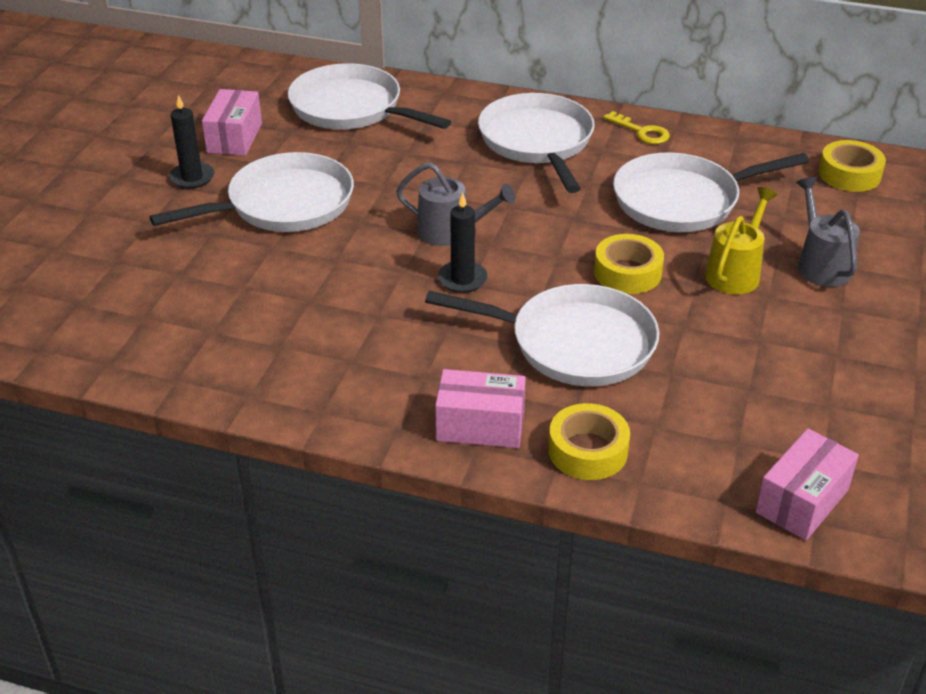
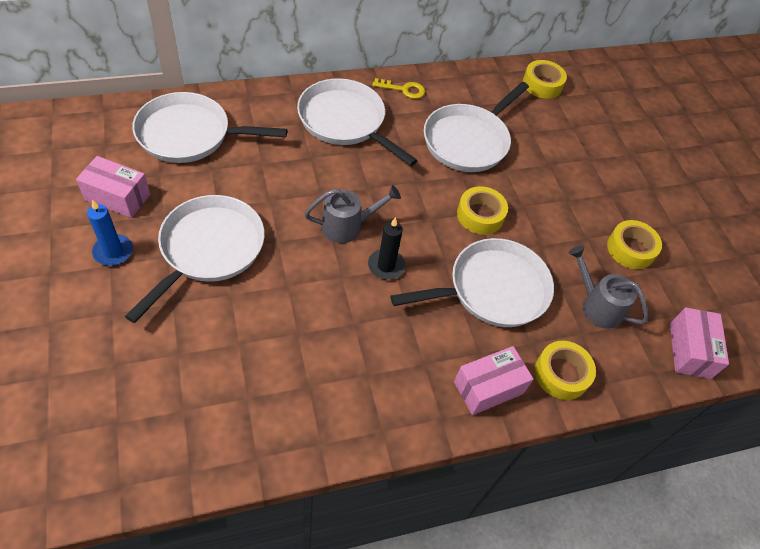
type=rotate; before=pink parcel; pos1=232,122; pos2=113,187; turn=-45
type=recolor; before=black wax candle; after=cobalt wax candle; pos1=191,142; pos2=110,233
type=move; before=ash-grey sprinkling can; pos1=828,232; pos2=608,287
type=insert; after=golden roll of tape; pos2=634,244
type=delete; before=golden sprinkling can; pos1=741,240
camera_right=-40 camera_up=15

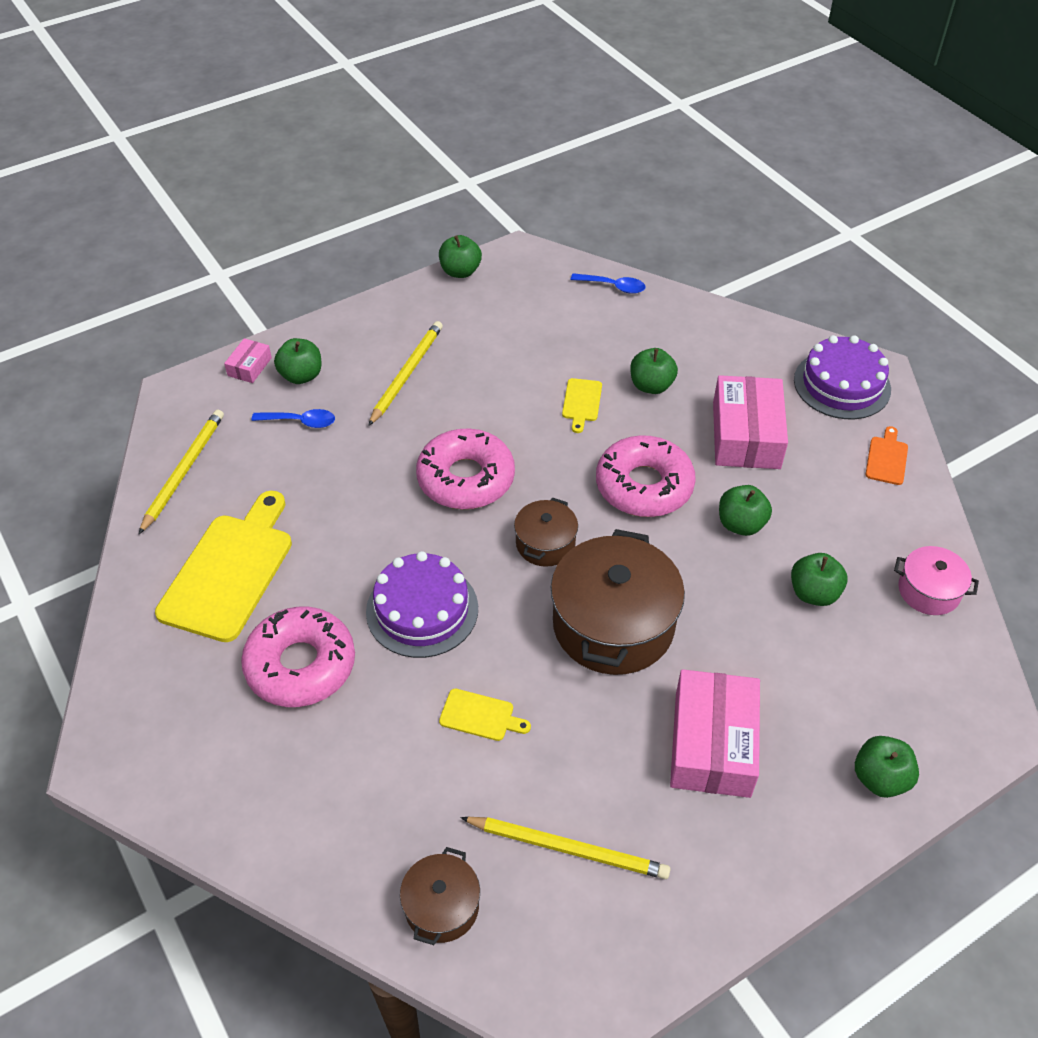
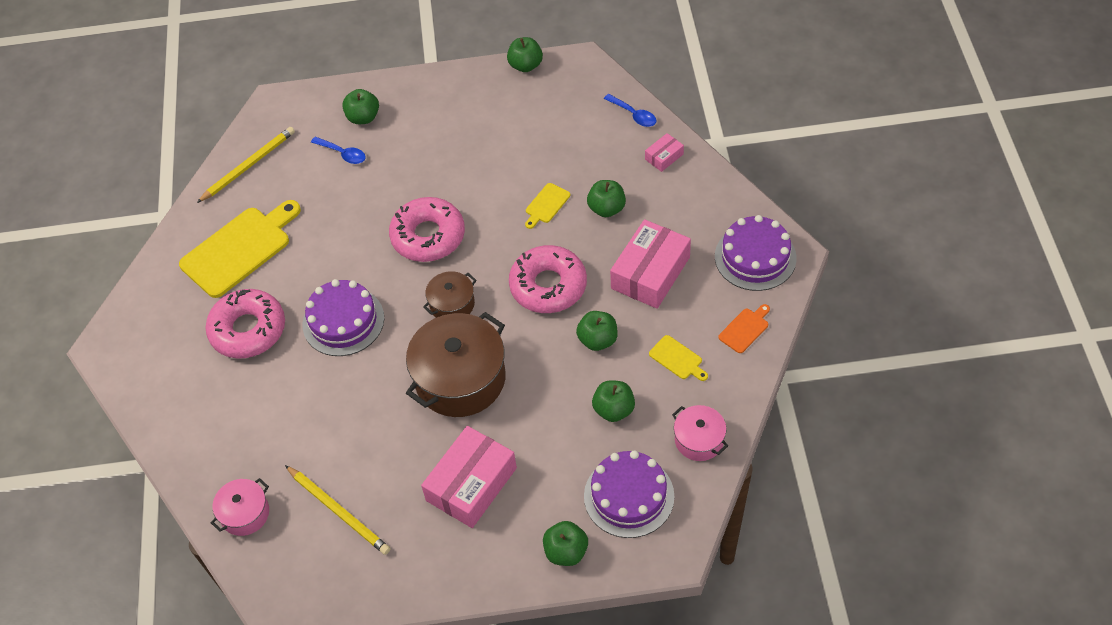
type=recolor; before=russet stockpot; after=pink stockpot; pos1=440,896; pos2=240,507
type=insert; after=violet layer cake; pos2=629,494
type=move; before=pink parcel; pos1=248,360; pos2=664,152
type=move; before=golden chopping board; pos1=485,715; pos2=678,358
type=delete; before=golden lead pencil; pos1=405,373
camera_right=30 camera_up=5

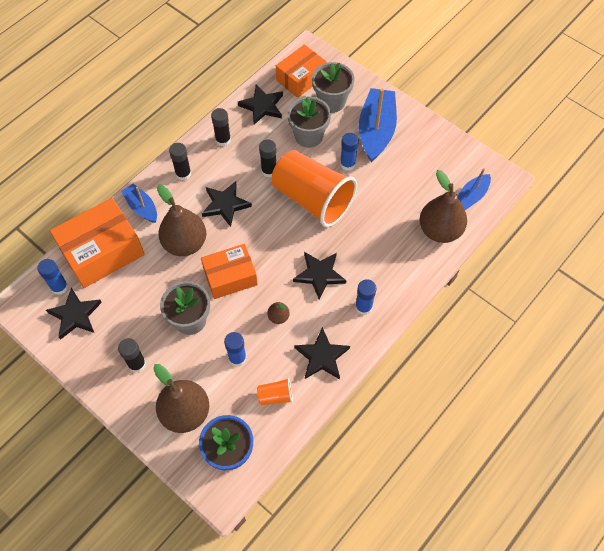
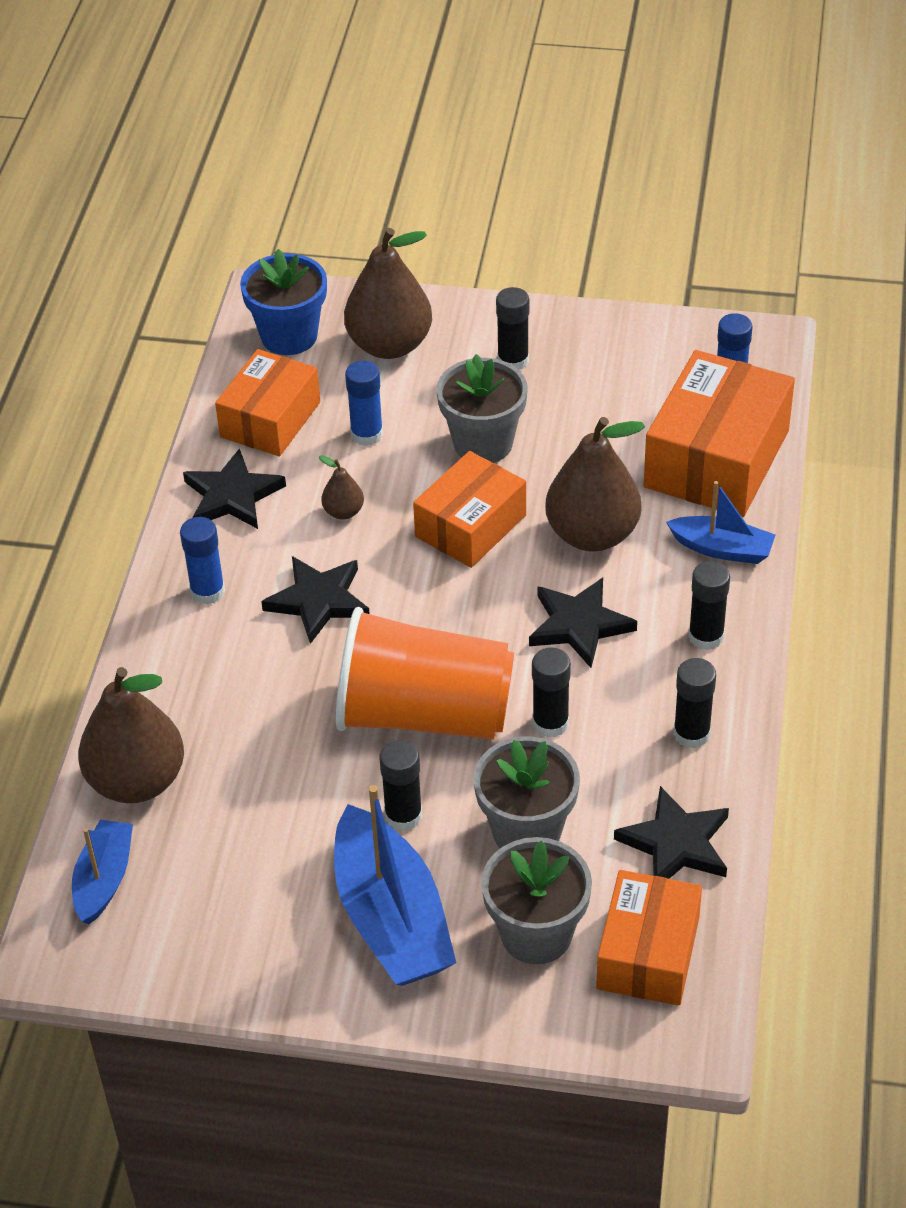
type=replace; before=bright orange beaker; after=bright orange parcel; pos1=275,391; pos2=267,402
type=recolor; before=cobalt glue; after=black glue; pos1=349,152; pos2=401,785
type=delete; before=black star; pos1=74,313
camera_right=150 camera_up=-15

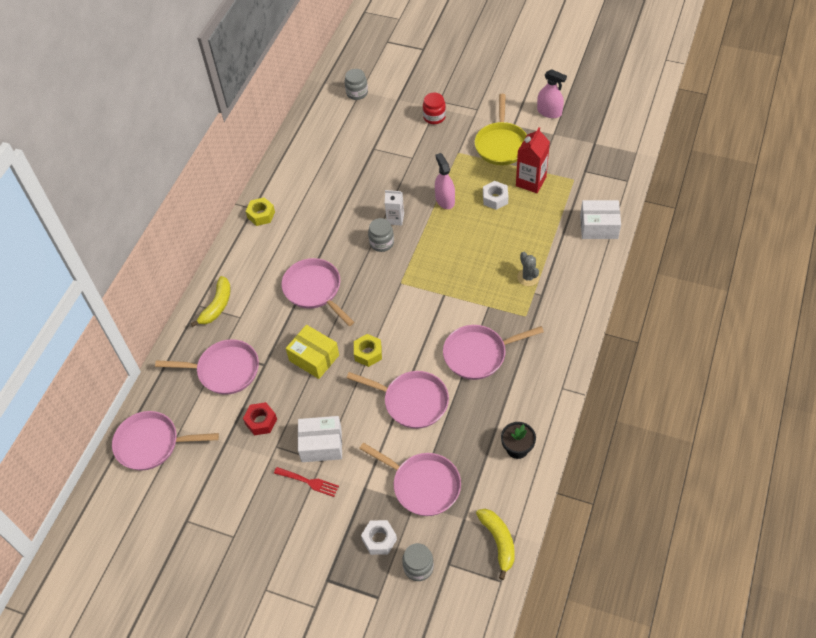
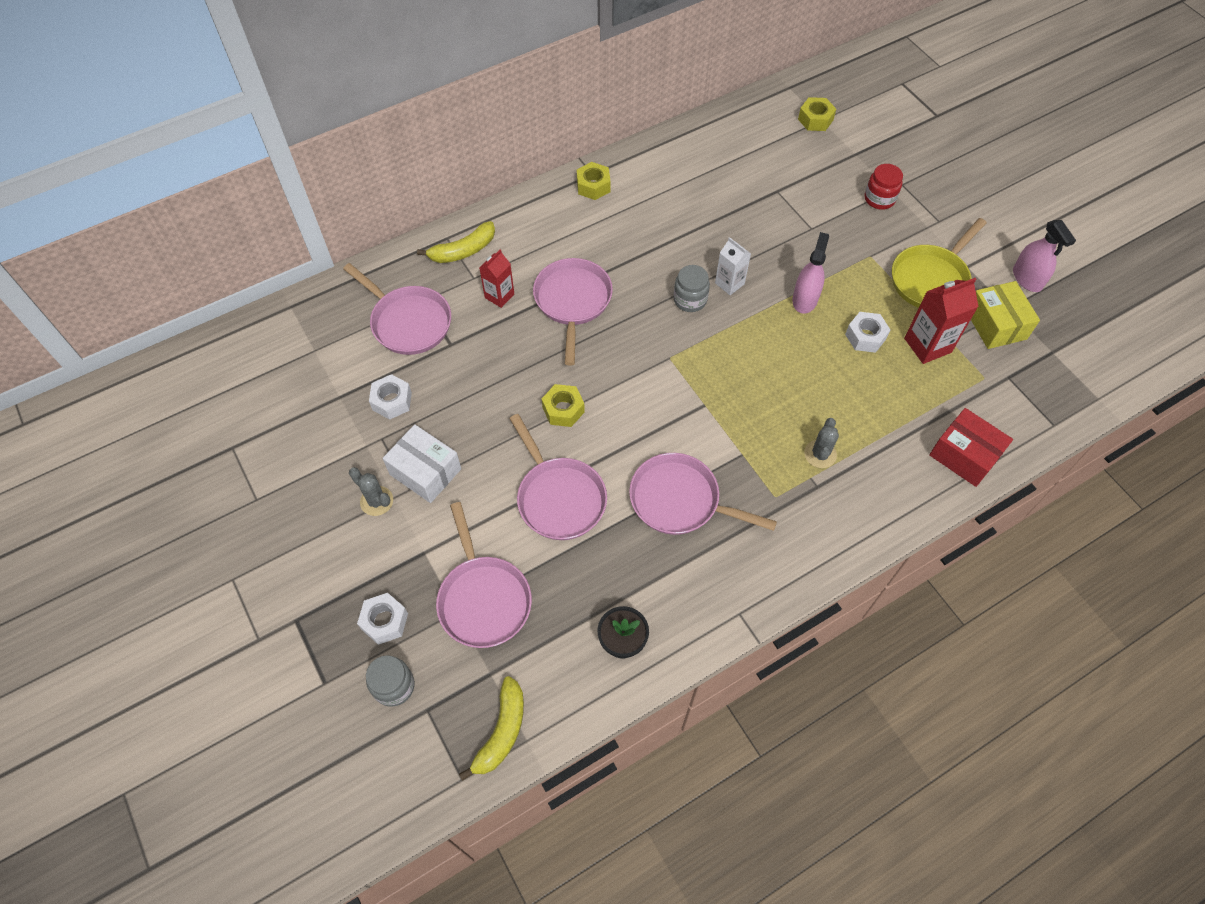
type=replace; before=crimson dinner fork; after=ash-grey saguaro cactus; pos1=306,482; pos2=371,491
type=recolor; before=crimson hex nut; after=pure white hex nut; pos1=260,418; pos2=390,397
type=insert; after=crimson juice carton; pos2=497,278
type=replace; before=ash-grey jam jar; after=golden hex nut; pos1=356,84; pos2=817,114
type=recolor; before=pure white parcel; after=crimson parcel; pos1=600,219; pos2=971,447
type=move; before=golden parcel; pos1=312,352; pos2=1005,315
type=delete; before=pink frying pan; pos1=165,441
camera_right=35 camera_up=5

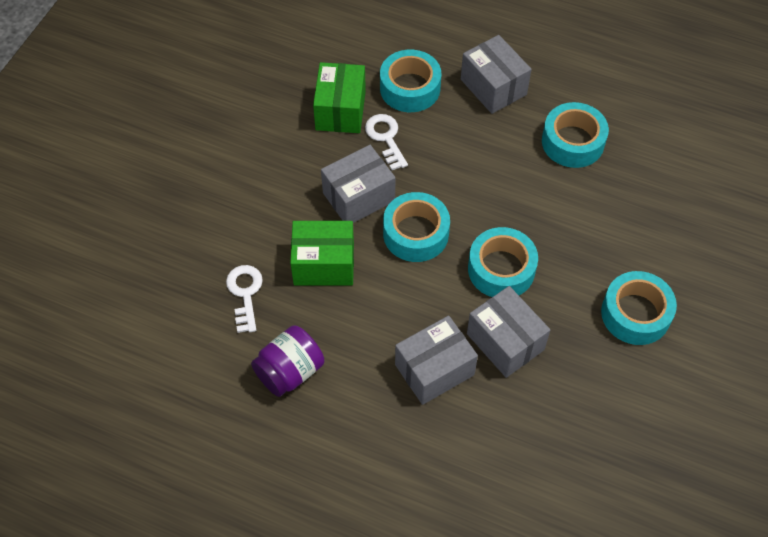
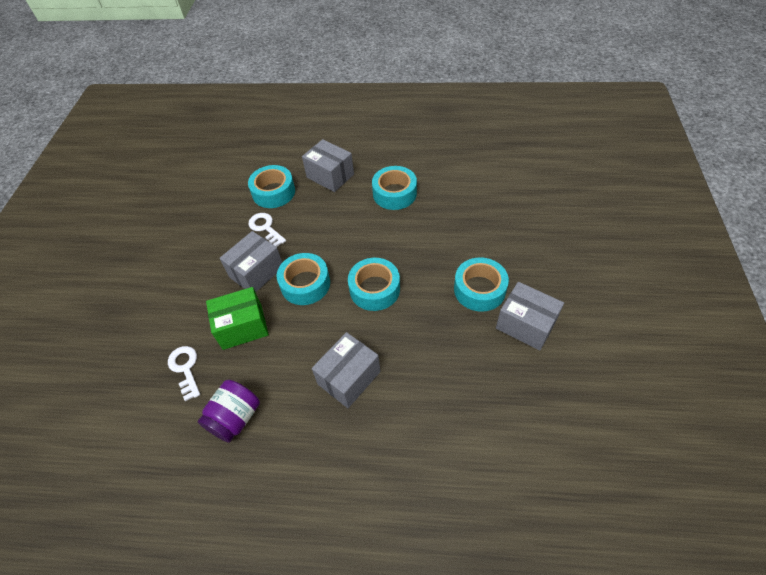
type=move; before=ash-grey parcel; pos1=508,332; pos2=530,316
type=delete; before=green parcel; pos1=339,97
camera_right=-15 camera_up=-5

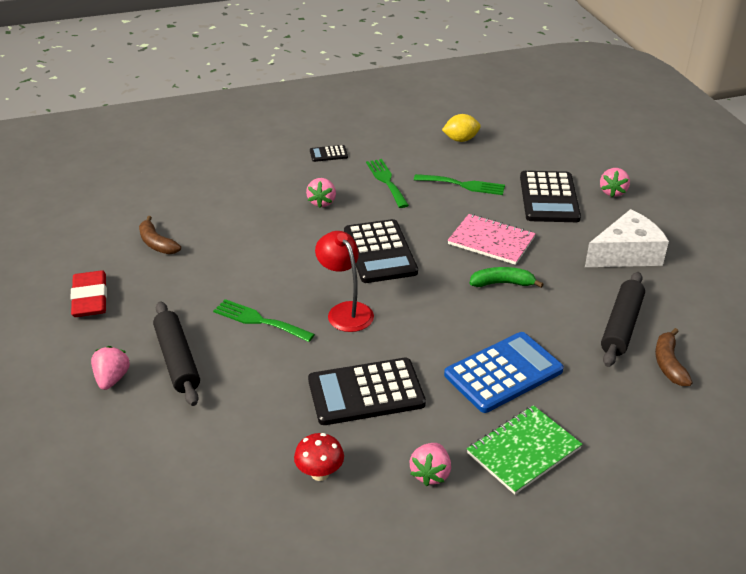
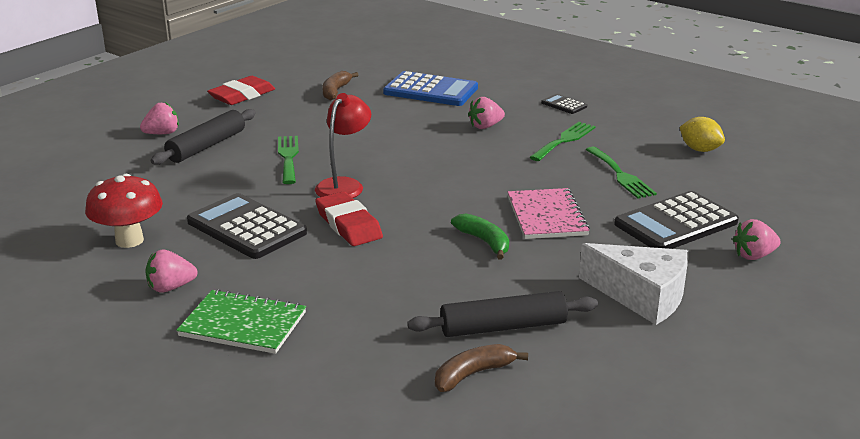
type=resize; before=crimson toadstool; pos1=319,457; pos2=124,211; scale=1.57
type=insert; after=crimson pencil eraser; pos2=349,219
type=move; before=cobalt adding machine; pos1=504,372; pos2=430,88
type=delete; before=black adding machine; pos1=381,251
camera_right=55 camera_up=-10

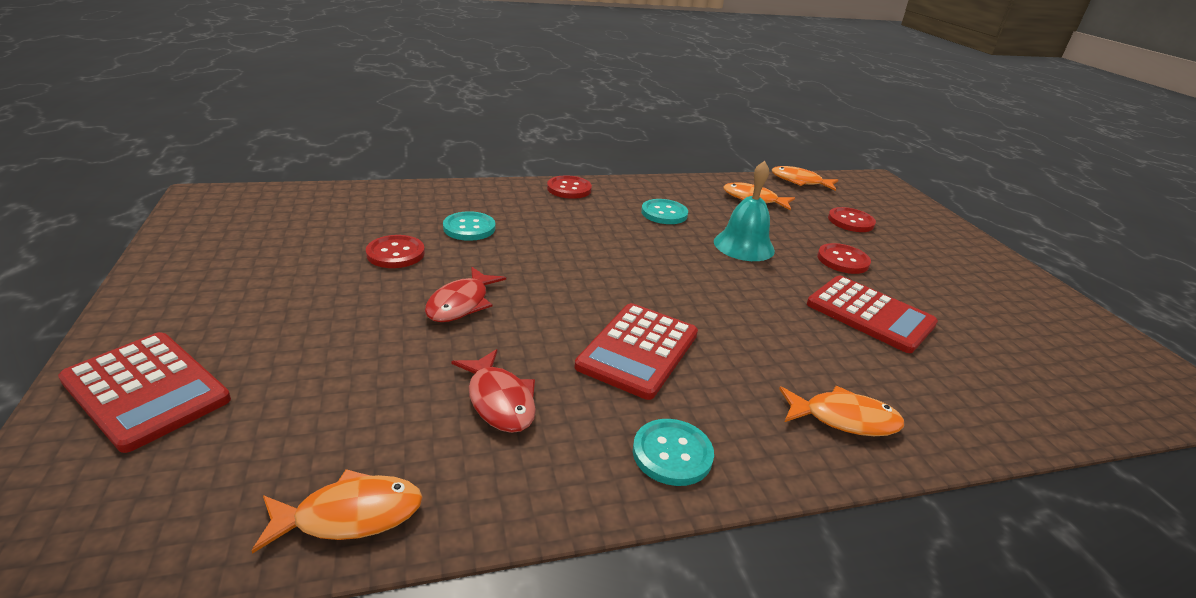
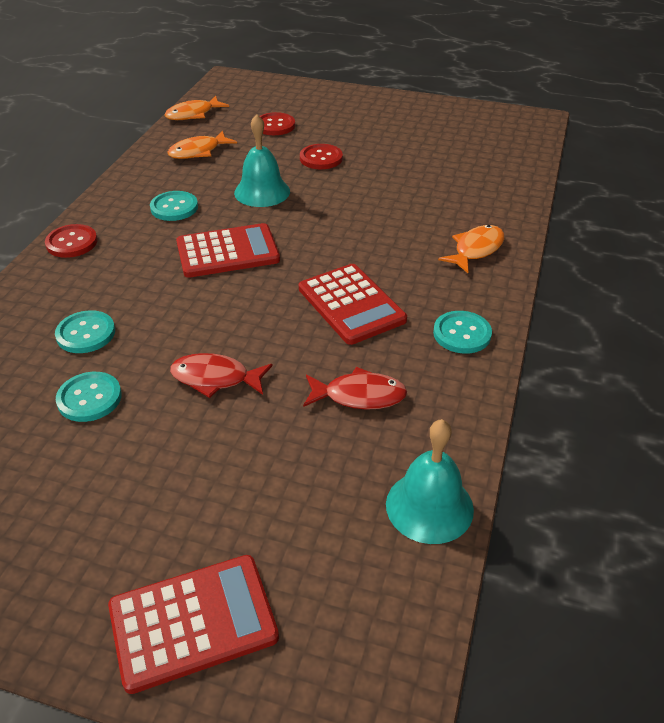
type=recolor; before=crimson button; after=aqua button; pos1=395,251; pos2=89,397
type=rotate; before=crimson fish figure; pos1=465,294; pos2=221,375; turn=135
type=move; before=crimson adding machine; pos1=872,314; pos2=228,250
type=replace; before=bright orange fish figure; after=aqua hand bell; pos1=337,511; pos2=430,481
camera_right=-55 camera_up=10

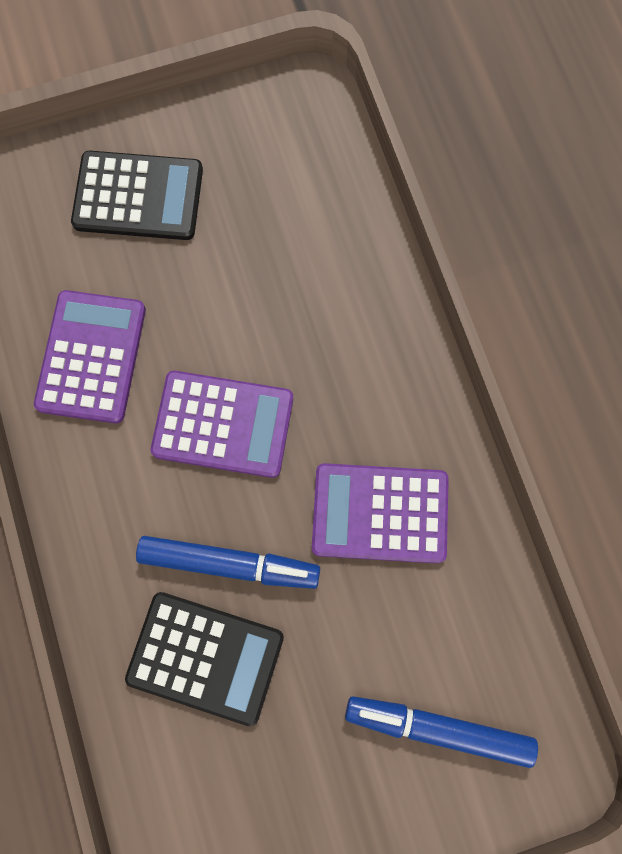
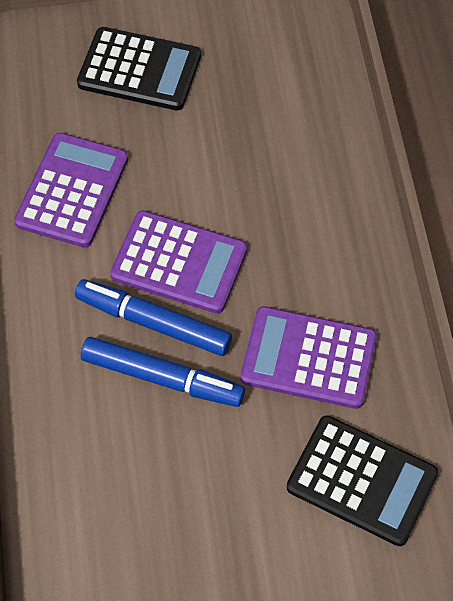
type=move; before=cobalt marker pen; pos1=441,732; pos2=153,317
type=move; before=black adding machine; pos1=204,659; pos2=362,480
camera_right=10 camera_up=-15

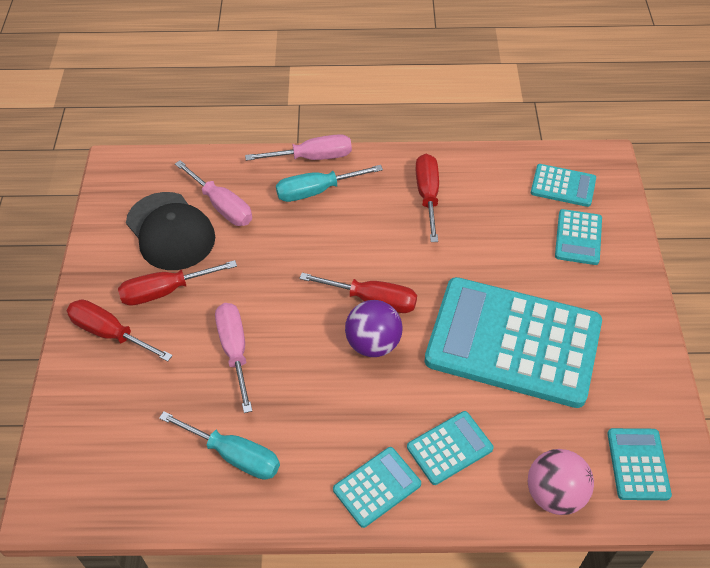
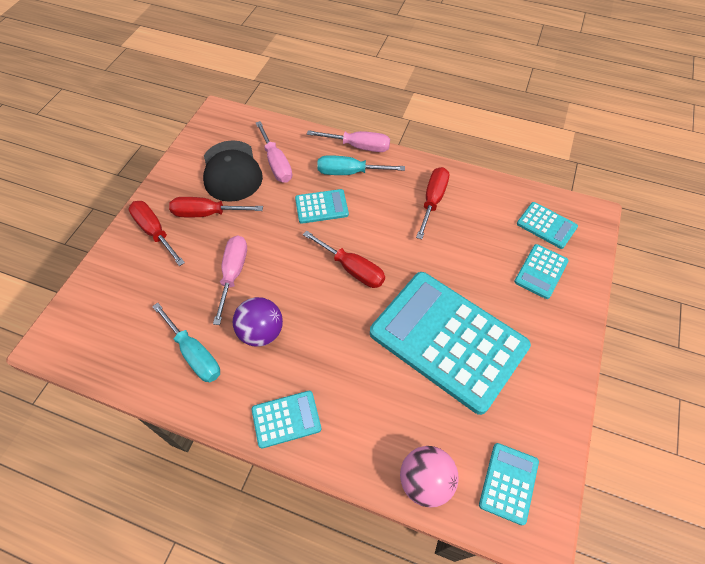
type=move; before=violet sphere; pos1=374,328; pos2=258,322
type=move; before=aqua adding machine; pos1=450,448; pos2=322,206
camera_right=20 camera_up=5

